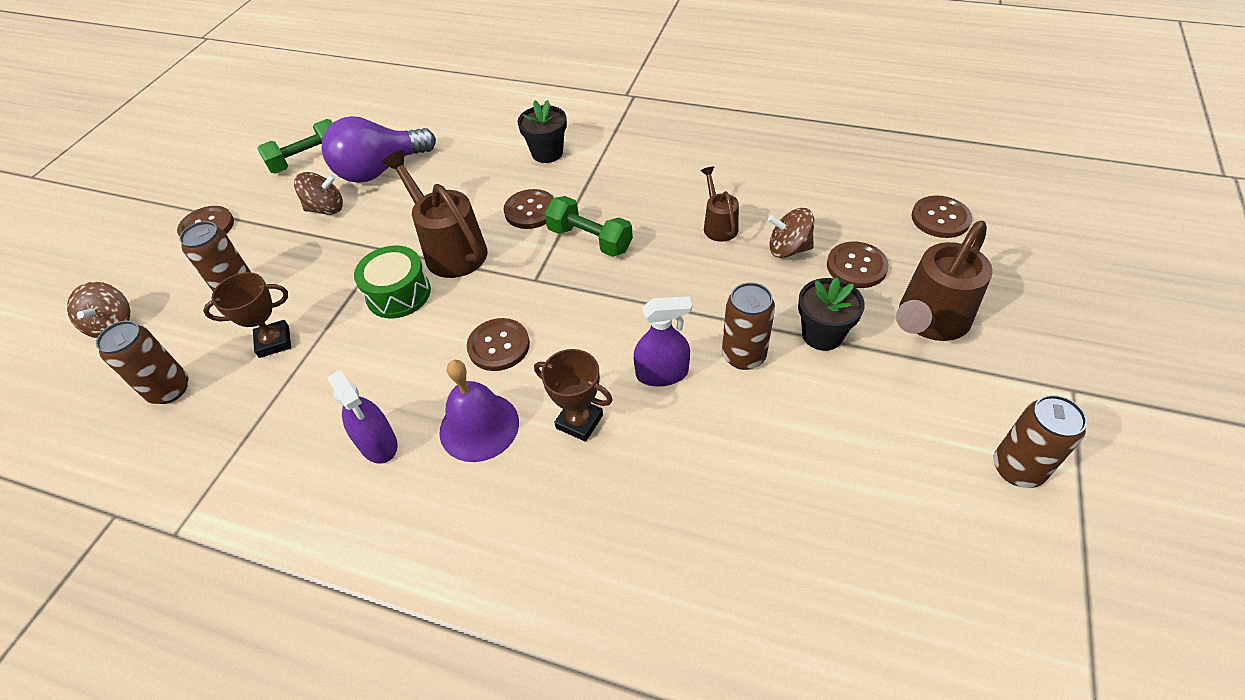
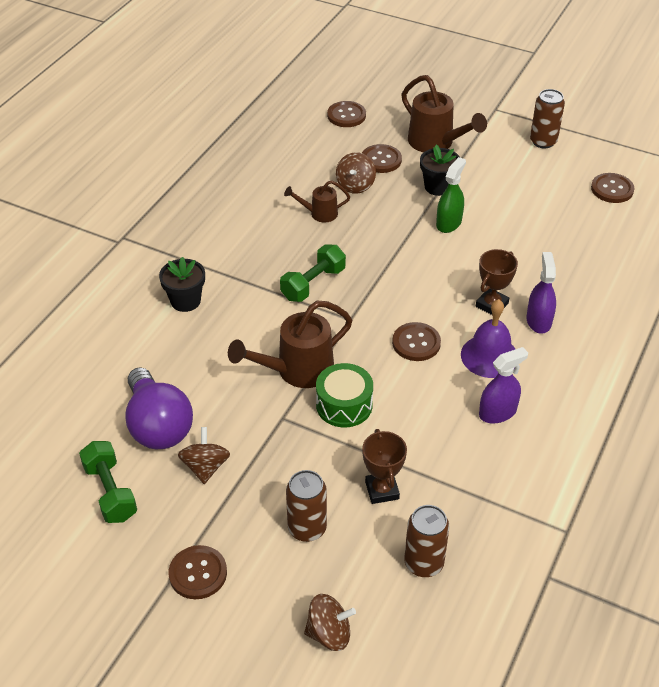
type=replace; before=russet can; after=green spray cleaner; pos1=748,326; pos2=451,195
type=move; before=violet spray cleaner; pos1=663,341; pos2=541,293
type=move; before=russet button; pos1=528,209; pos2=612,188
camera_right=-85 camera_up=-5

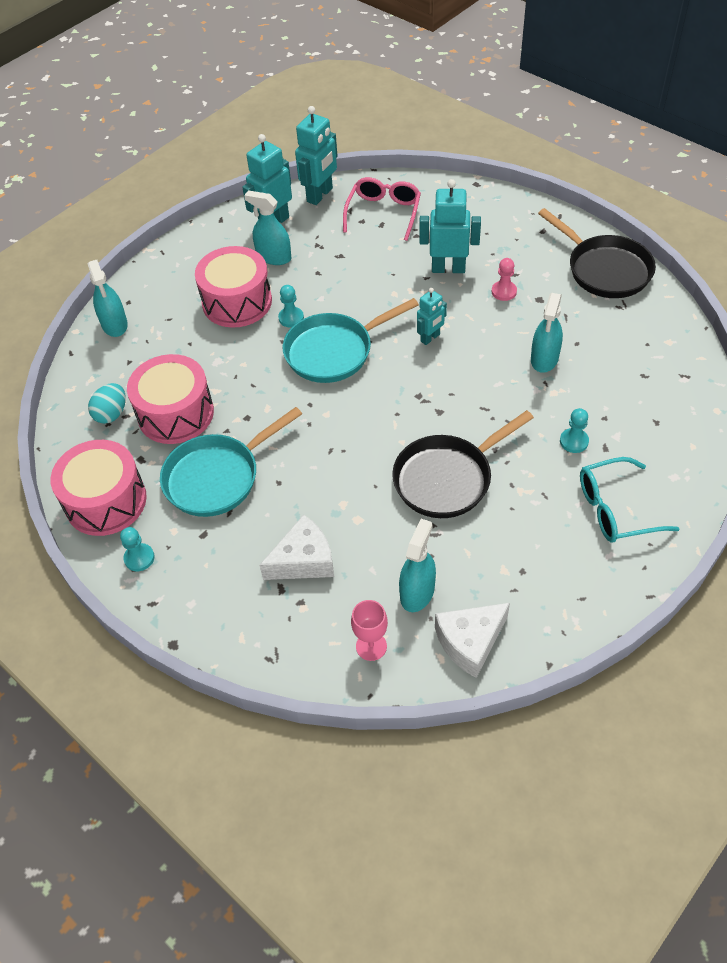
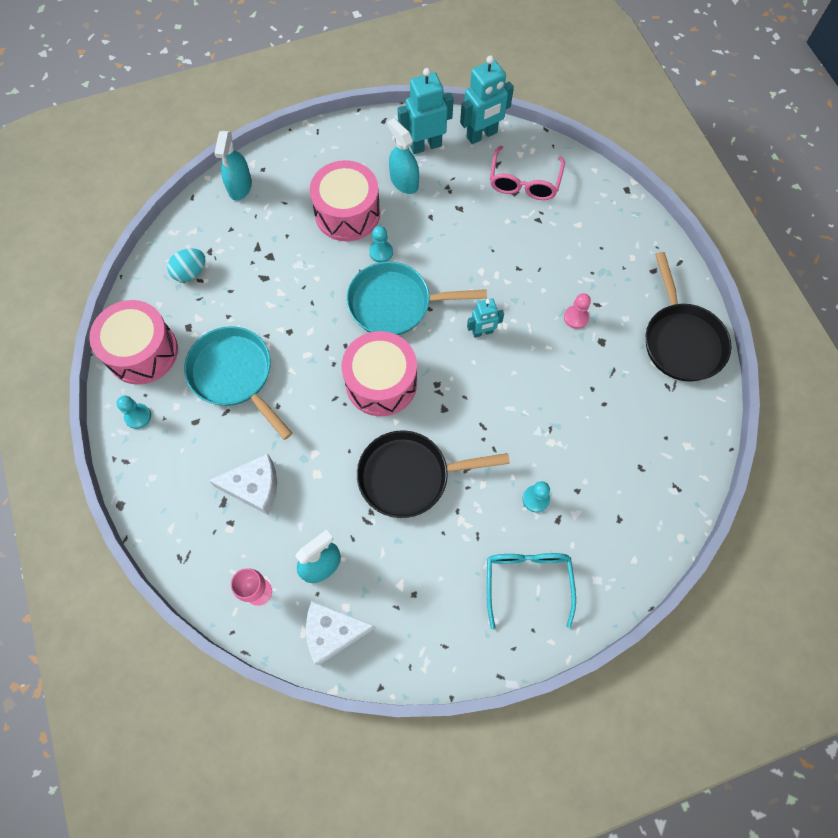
type=rotate; before=aqua frying pan; pos1=231,462; pos2=238,383; turn=60
type=move; before=pink toy drum; pos1=170,399; pos2=379,373
type=rotate; before=aqua glasses; pos1=630,499; pos2=531,591; turn=75
type=rotate; before=pink glasses; pos1=382,209; pos2=527,173; turn=150
type=delete; before=aqua robot figure; pos1=450,226
type=delete; before=aqua spray cleaner; pos1=547,333
camera_right=25 camera_up=15

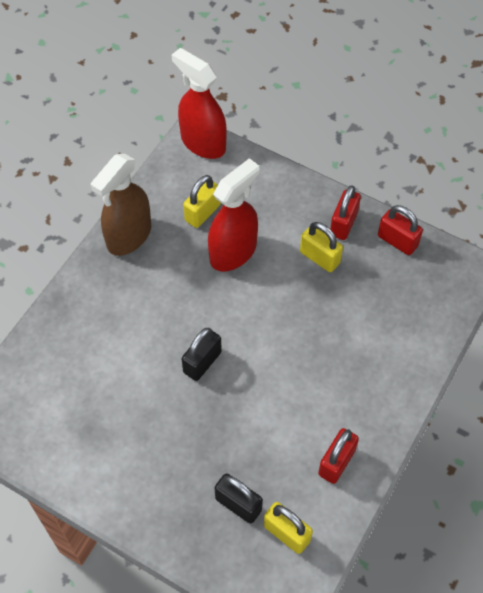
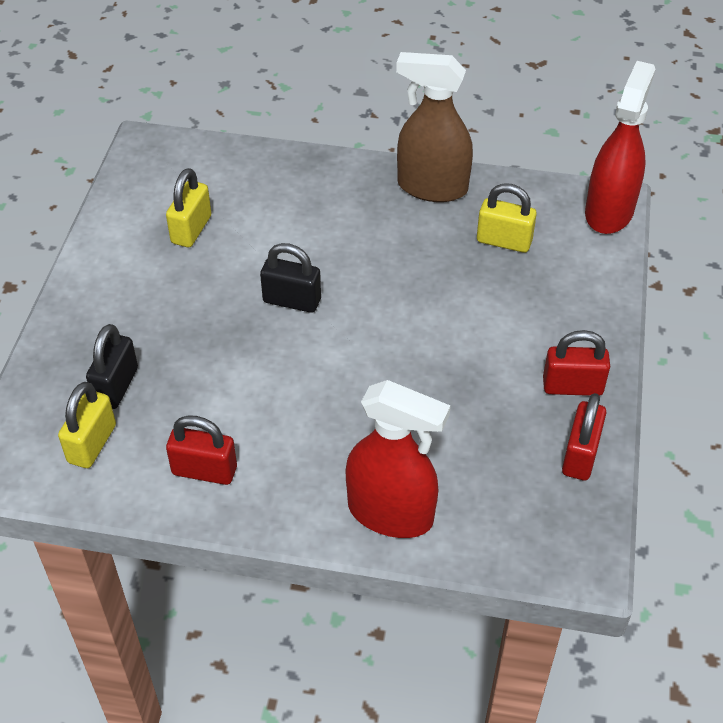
type=move; before=golden lock; pos1=321,247; pos2=188,207
type=move; before=crimson spray cleaner; pos1=233,214; pos2=398,459
camera_right=70 camera_up=-10

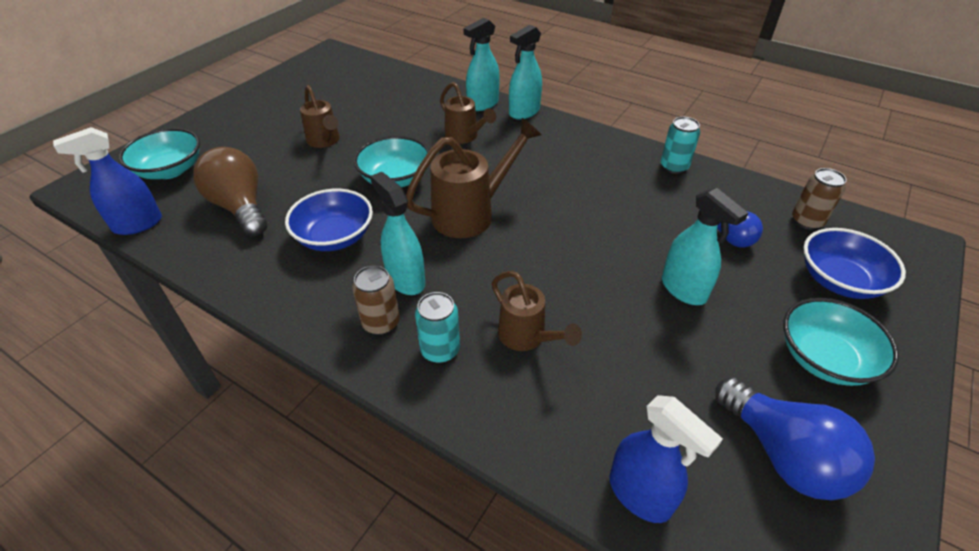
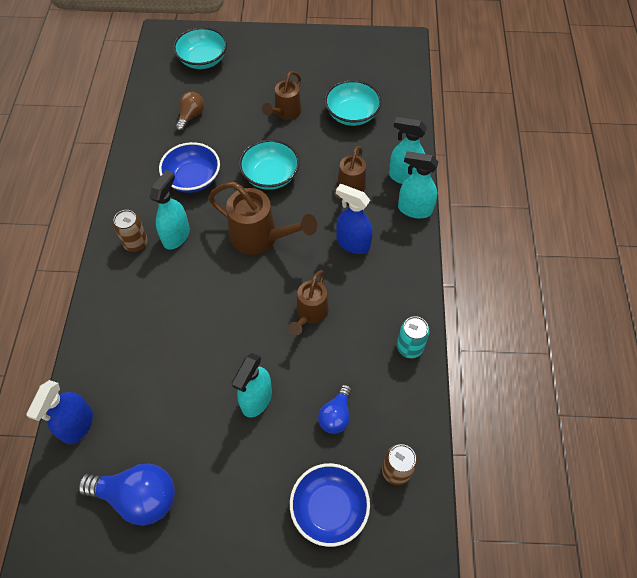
type=rotate; before=cobalt bulb; pos1=795,438; pos2=126,494; turn=-105
type=resize; before=russet bulb; pos1=230,191; pos2=189,112; scale=0.58
type=move; before=russet sprinkling can; pos1=537,311; pos2=308,302
type=move; before=aqua serving bowl; pos1=841,342; pos2=353,103
type=move; before=cobalt spray cleaner; pos1=107,181; pos2=354,219
type=delete; before=aqua can; pos1=437,327
camera_right=60 camera_up=15

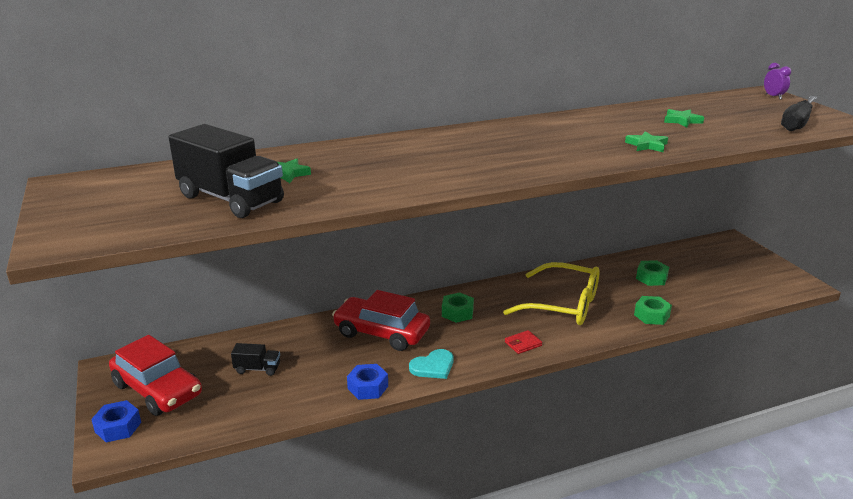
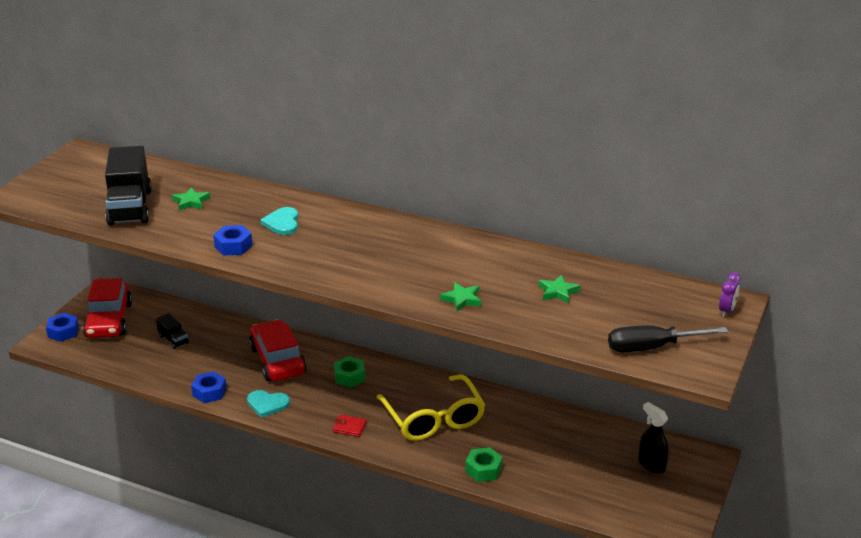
type=insert; after=cobalt hex nut; pos2=233,240
type=insert; after=aqua heart; pos2=279,221
type=insert; after=black spray cleaner; pos2=653,438
type=delete; before=green hex nut; pos1=652,273
camera_right=45 camera_up=5

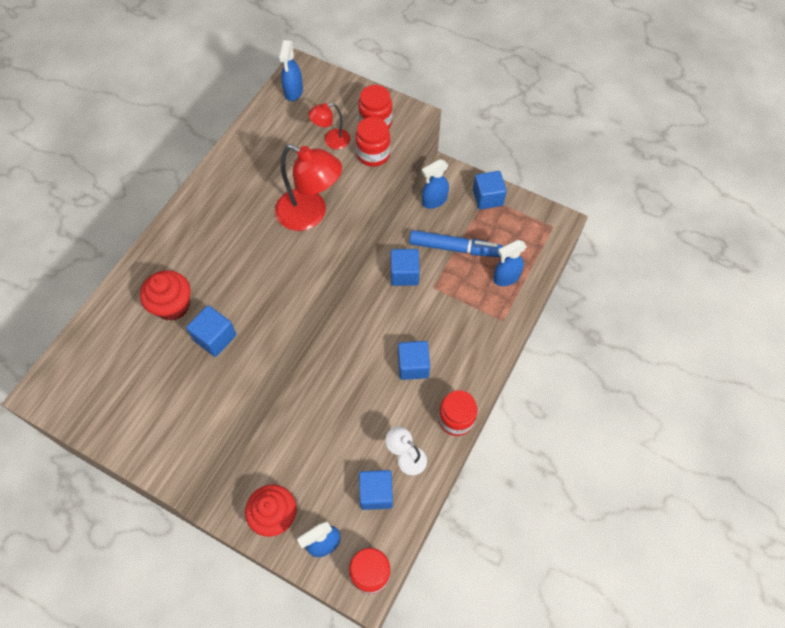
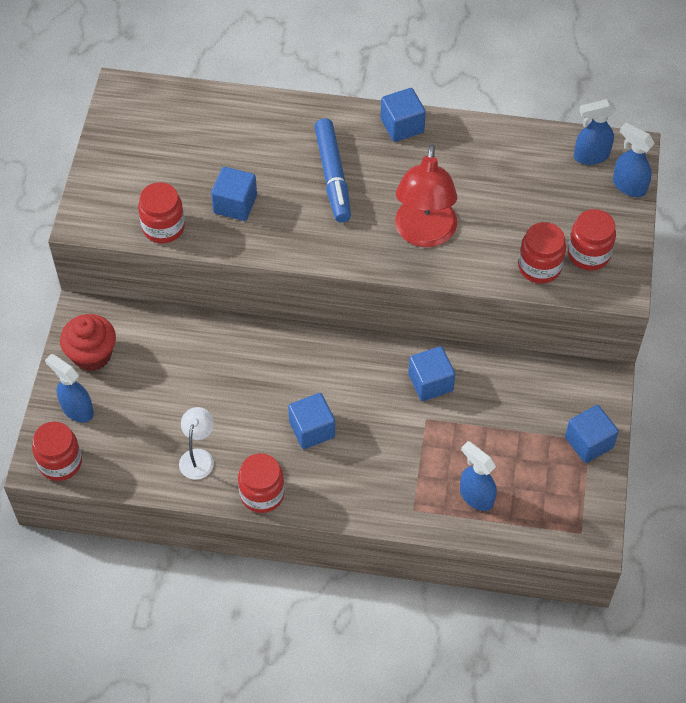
type=insert; after=crimson jam jar; pos2=161,212
type=move; before=cobalt marker pen; pos1=456,243; pos2=332,170
type=move; before=cobalt solid cube; pos1=376,490; pos2=403,115
type=move; before=cobalt spray cleaner; pos1=435,184; pos2=634,160
type=delete; before=crimson fairy cake; pos1=165,295
type=delete; before=crimson lamp; pos1=329,126
camera_right=70 camera_up=-5

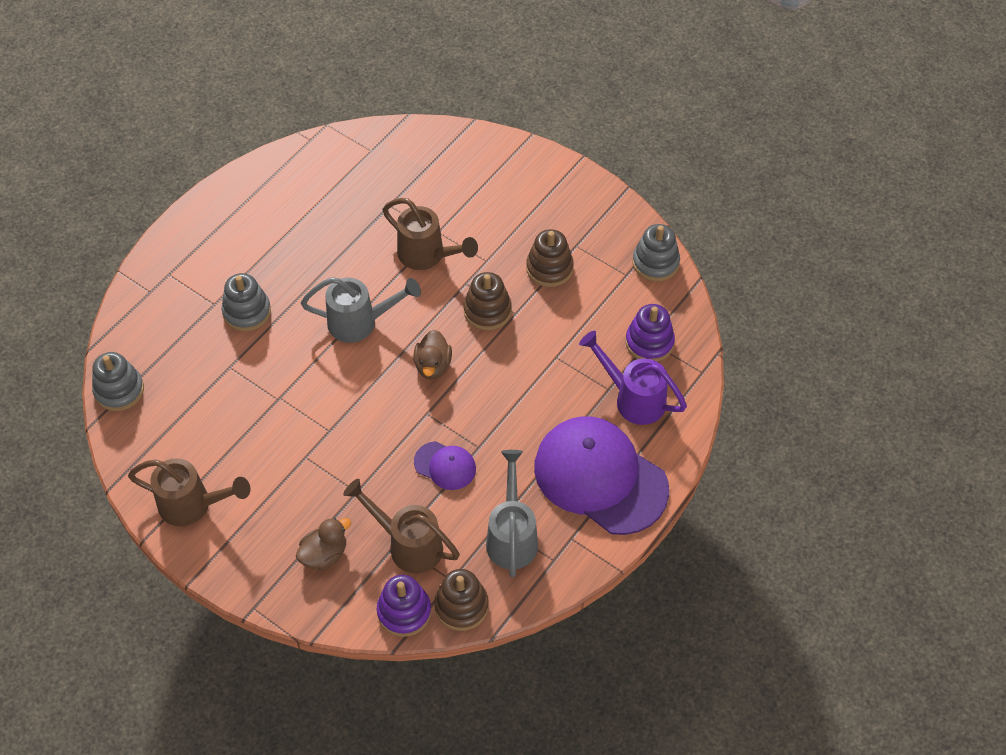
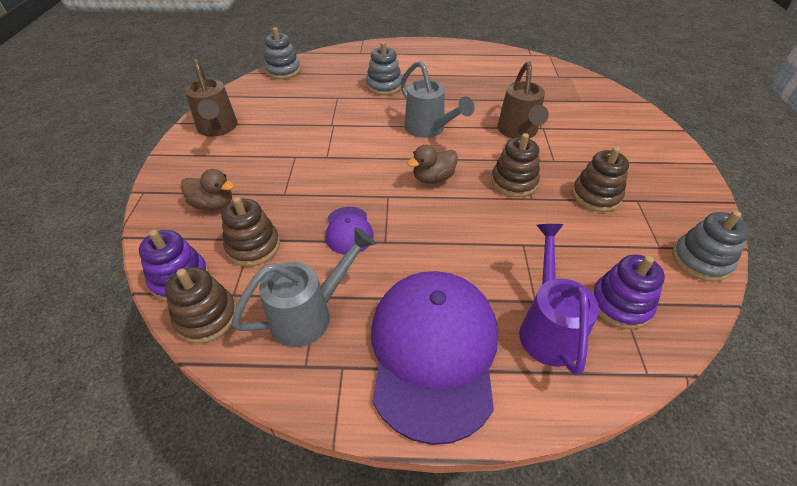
type=replace; before=russet sprinkling can; after=russet stacking rings; pos1=401,526; pos2=251,231
camera_right=55 camera_up=-10

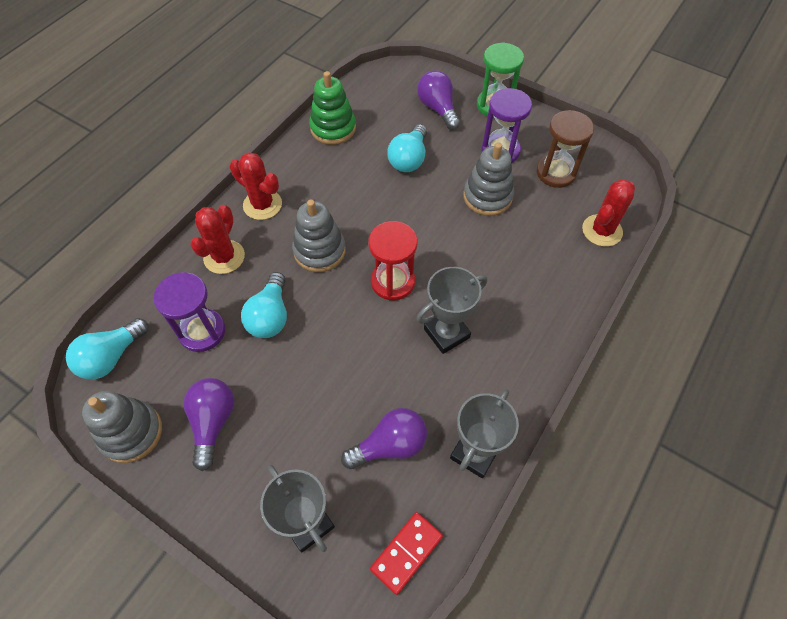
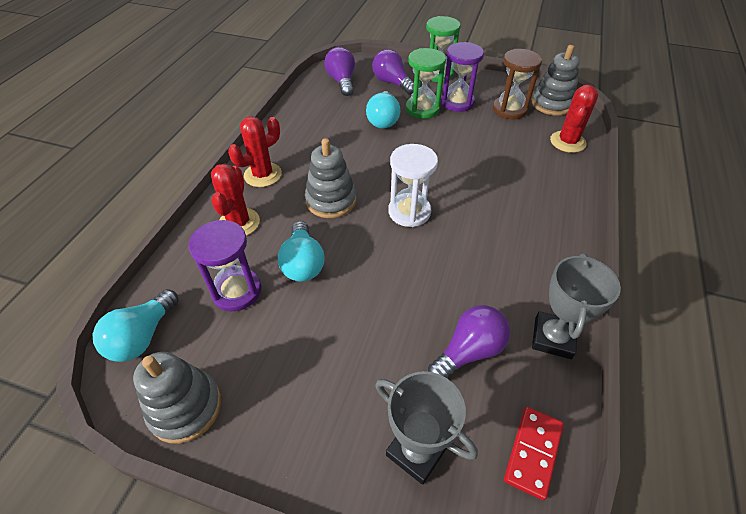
type=rotate; before=crimson saguaro cactus; pos1=256,186; pos2=255,151; turn=-60
type=move; before=violet bulb; pos1=208,424; pos2=339,71
type=recolor; before=crimson sand timer; after=pure white sand timer; pos1=392,260; pos2=413,185
type=insert; after=green sand timer; pos2=426,83
type=move; before=ash-grey stacking rings; pos1=488,179; pos2=556,80
type=delete; before=green stacking rings; pos1=332,108
type=delete; before=ash-grey trophy; pos1=451,310
camera_right=-15 camera_up=-10

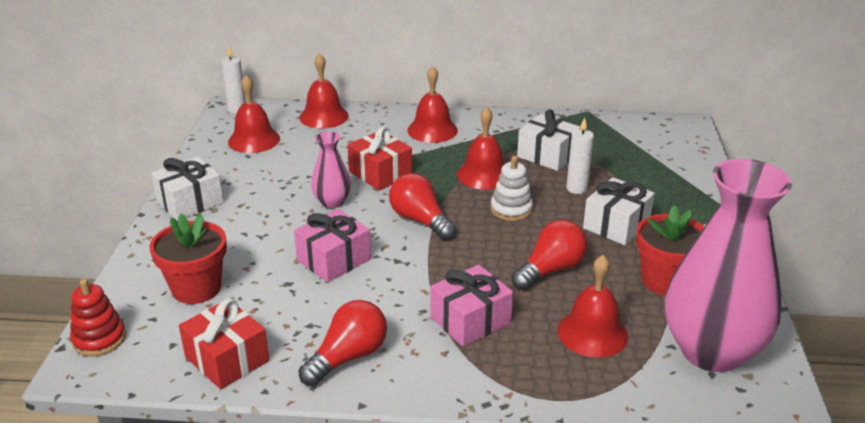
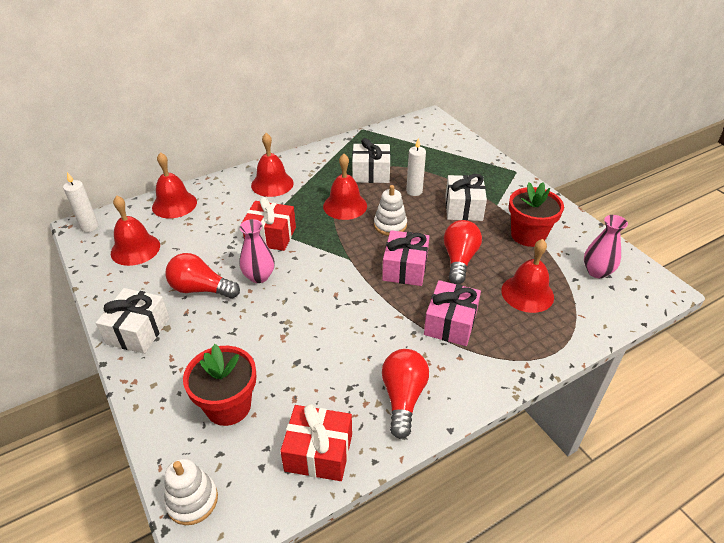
type=recolor; before=crimson stacking rings; after=pure white stacking rings; pos1=98,317; pos2=191,492
type=move; before=crimson bulb; pos1=422,206; pos2=202,276
type=move; before=pink gift; pos1=332,245; pos2=405,258
type=resize; before=pink vase; pos1=728,265; pos2=606,246; scale=0.46
camera_right=-35 camera_up=10

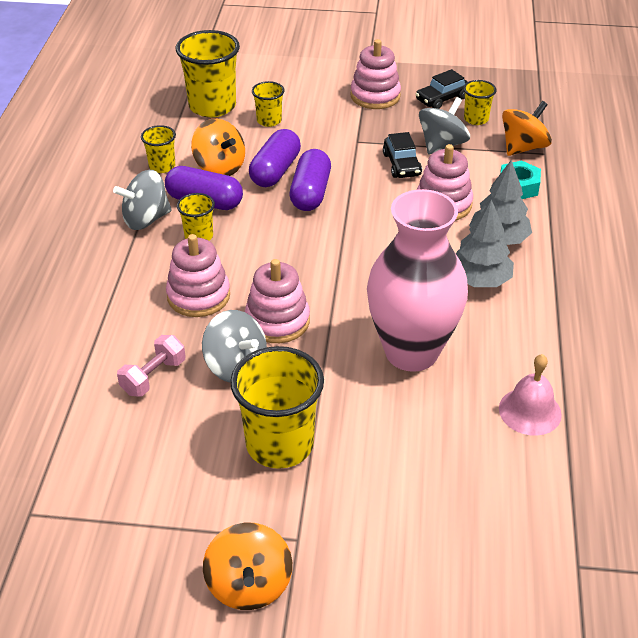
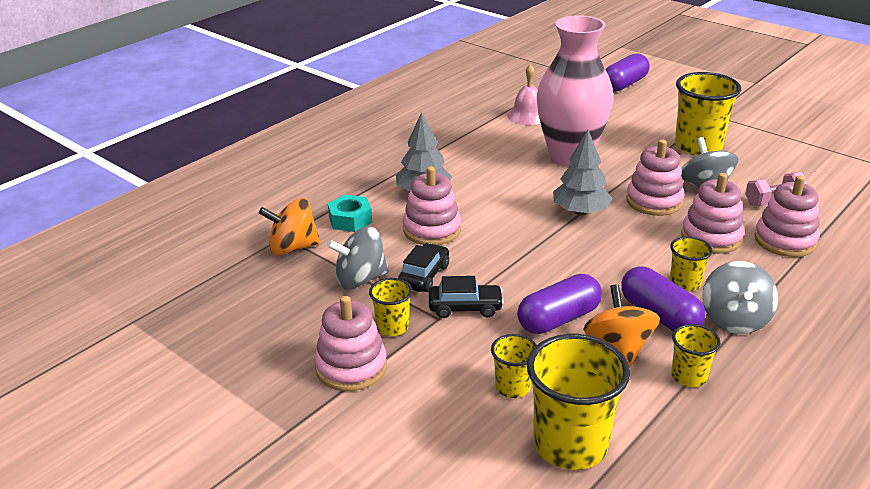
type=move; before=golden beaker; pos1=480,102; pos2=390,307
type=move; before=black car; pos1=442,89; pos2=466,297
type=move; before=ash-grey toy tree; pos1=485,243; pos2=582,172
type=move; before=violet pill; pos1=310,180; pos2=627,72
type=rotate; before=ash-grey whirligig; pos1=142,200; pos2=740,297; turn=90
type=insert; after=pink stacking rings; pos2=787,216
type=delete; before=bright orange whirligig; pos1=247,566
camera_right=-145 camera_up=-10

